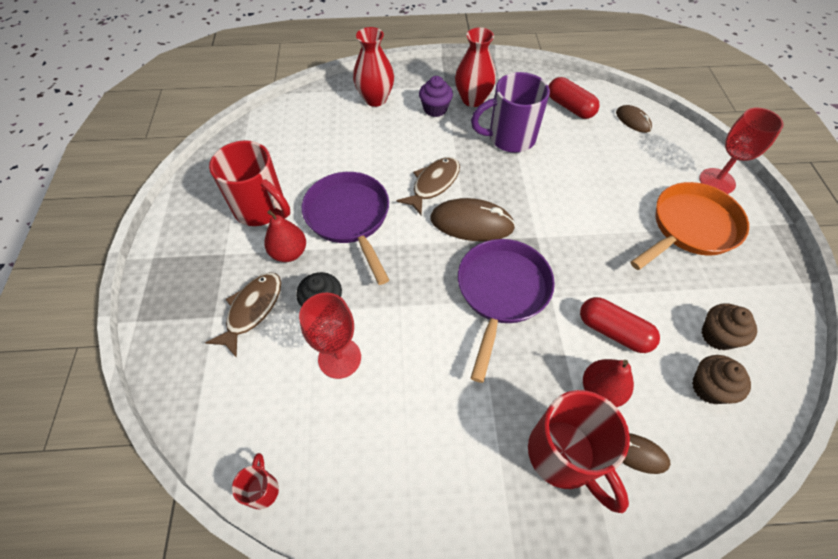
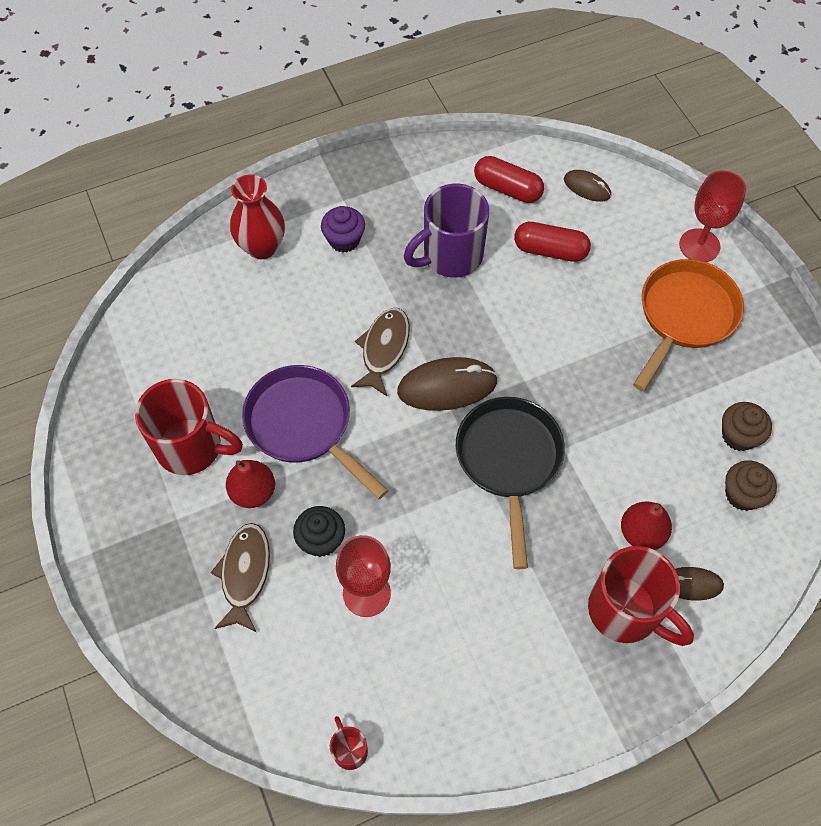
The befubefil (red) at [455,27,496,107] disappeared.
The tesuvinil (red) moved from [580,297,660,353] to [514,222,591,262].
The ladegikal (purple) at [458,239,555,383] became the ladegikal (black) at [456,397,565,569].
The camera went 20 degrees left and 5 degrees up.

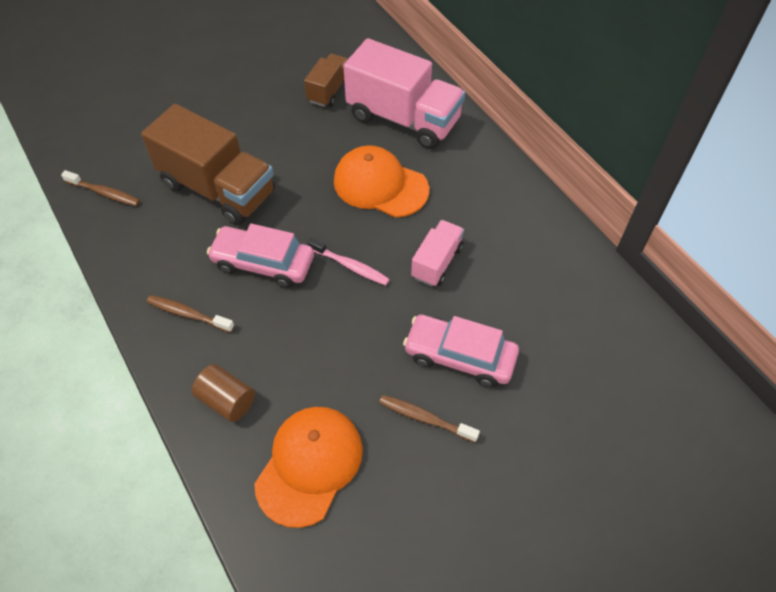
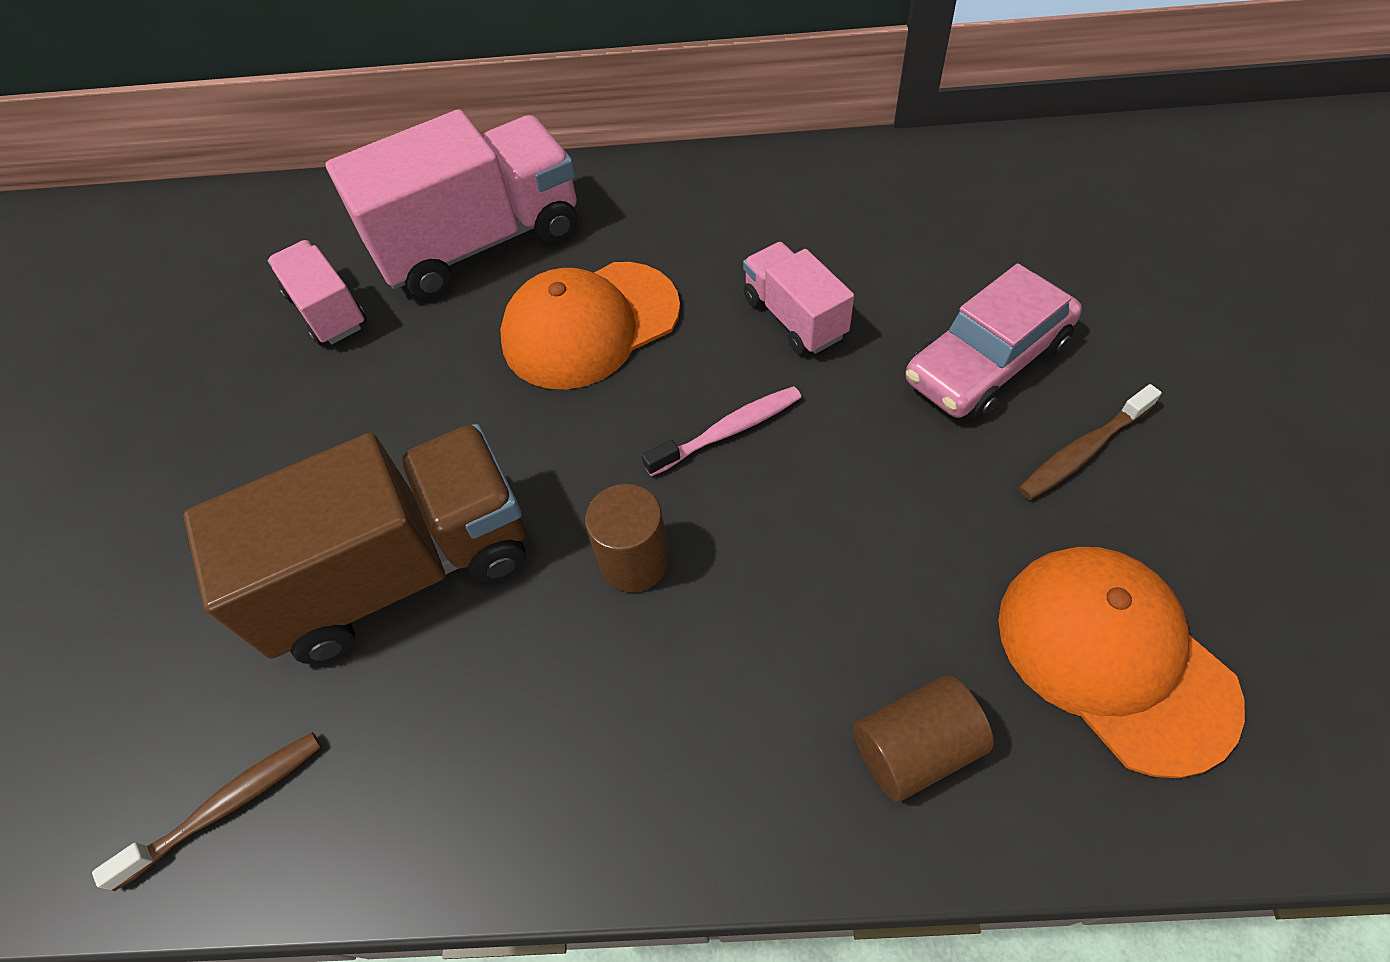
The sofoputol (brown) at [147,295,234,333] disappeared.
The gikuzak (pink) at [207,223,314,288] was replaced by the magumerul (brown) at [585,484,670,592].
The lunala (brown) at [304,54,348,107] became the lunala (pink) at [268,240,367,346].
The camera went 55 degrees left and 0 degrees up.

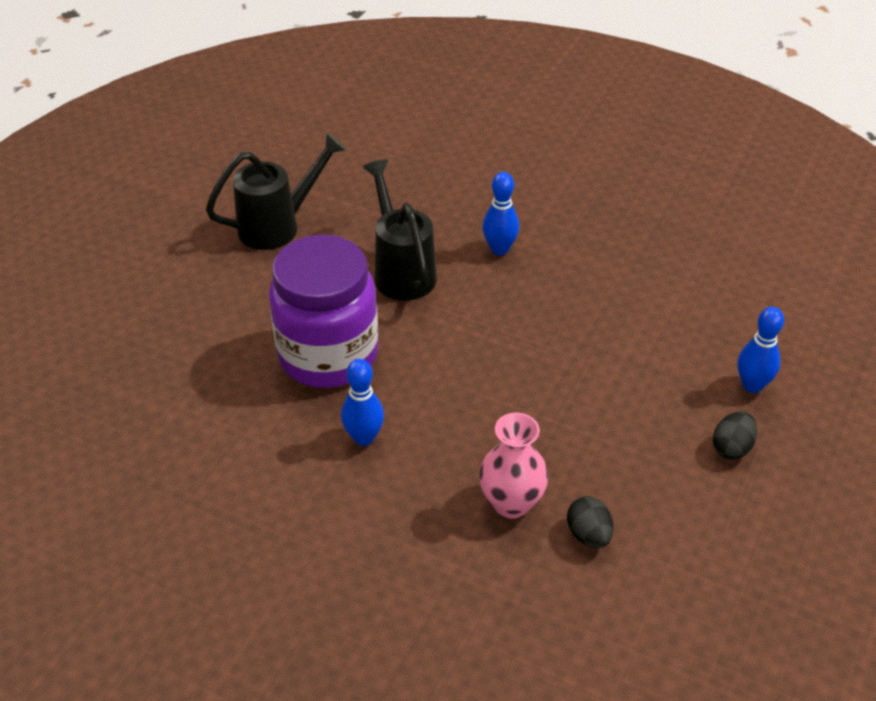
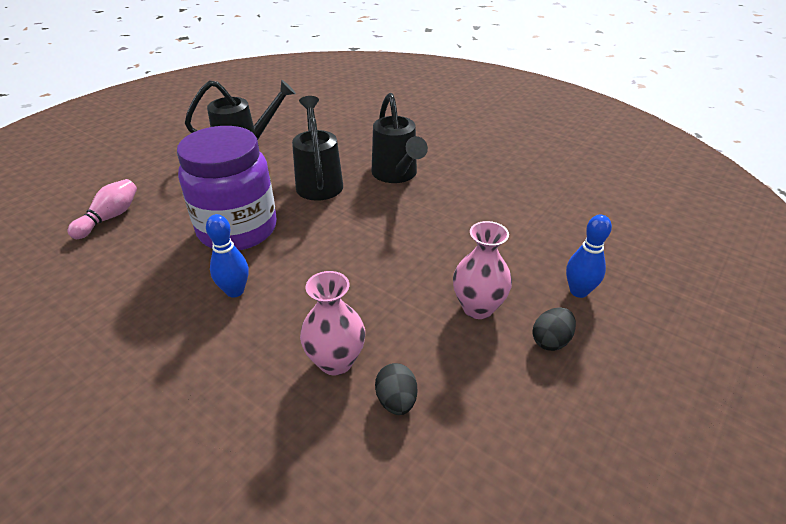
The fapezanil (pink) at [67,179,137,239] appeared.
The befubefil (pink) at [453,221,512,319] appeared.
The fapezanil (blue) at [482,172,519,255] was replaced by the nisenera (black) at [372,93,428,183].
The camera went 10 degrees right and 5 degrees down.

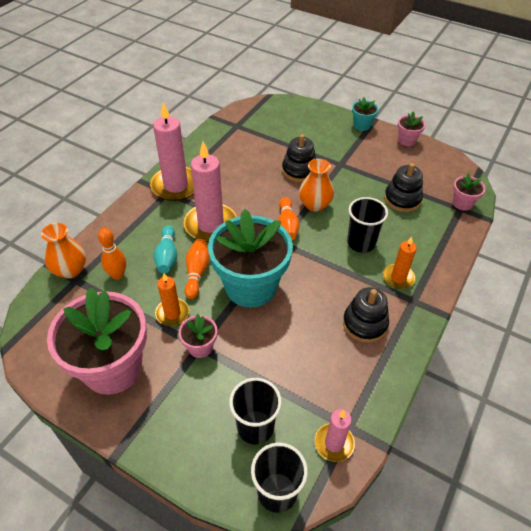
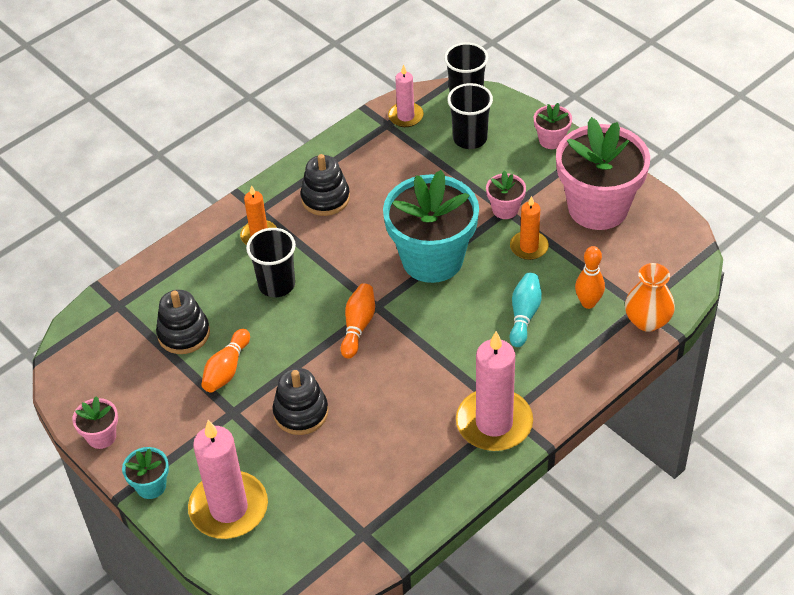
The befubefil (orange) at [299,159,334,212] disappeared.
The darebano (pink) moved from [184,142,237,242] to [188,420,268,539].
The fapezanil (orange) moved from [185,239,209,299] to [201,329,250,393].
The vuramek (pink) moved from [453,173,485,211] to [534,103,572,149].
The camera went 160 degrees left and 0 degrees up.

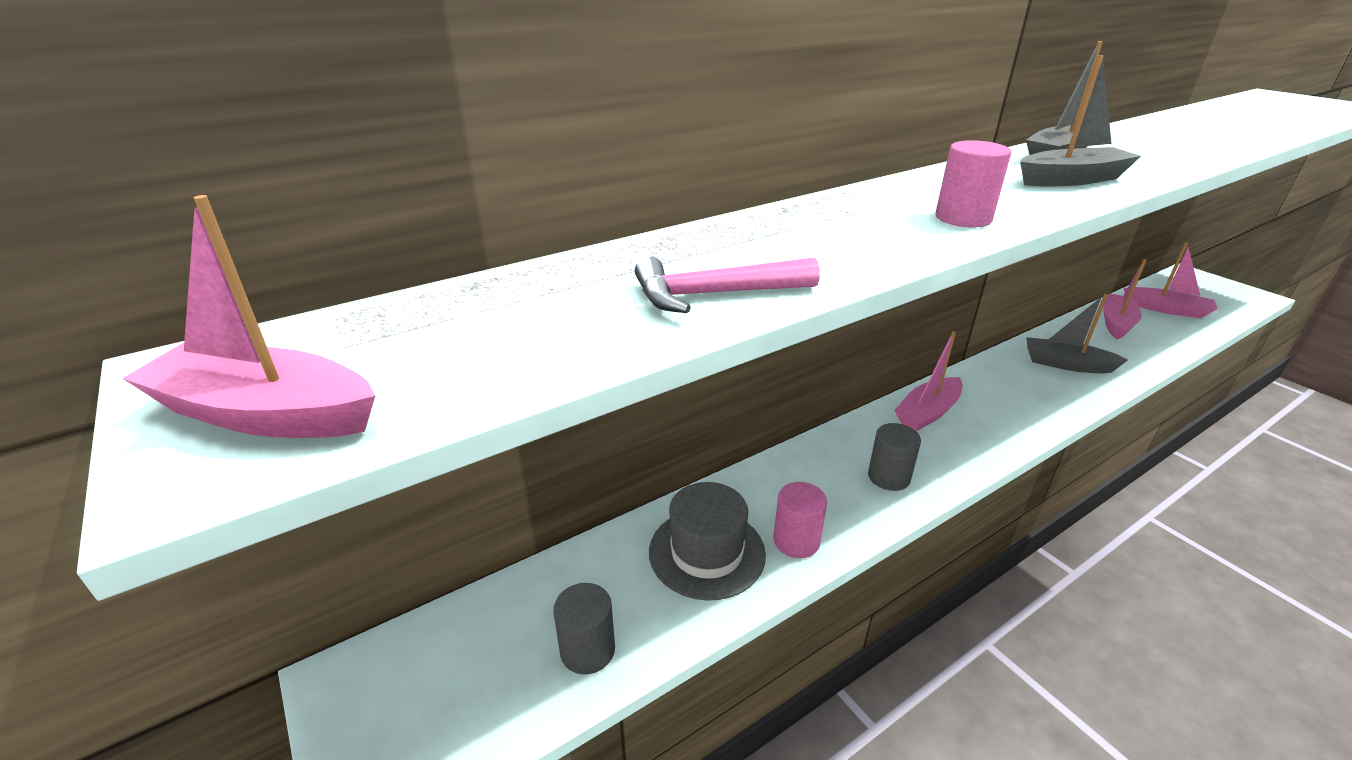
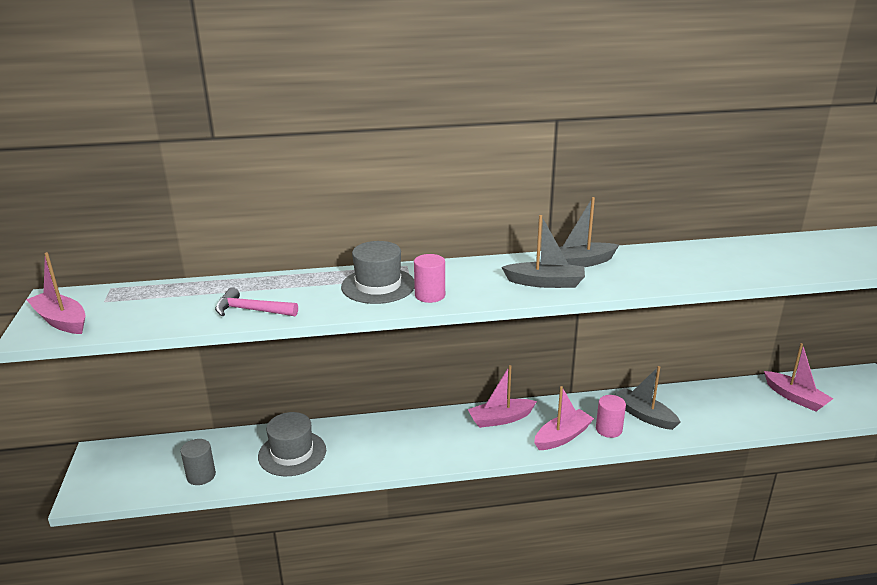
The magumerul (grey) at [868,423,921,491] disappeared.
The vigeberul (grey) at [341,241,415,304] appeared.
The magumerul (pink) moved from [773,482,827,558] to [596,395,626,438].
The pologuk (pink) moved from [1103,259,1147,339] to [534,386,594,450].
The camera went 25 degrees right and 5 degrees down.

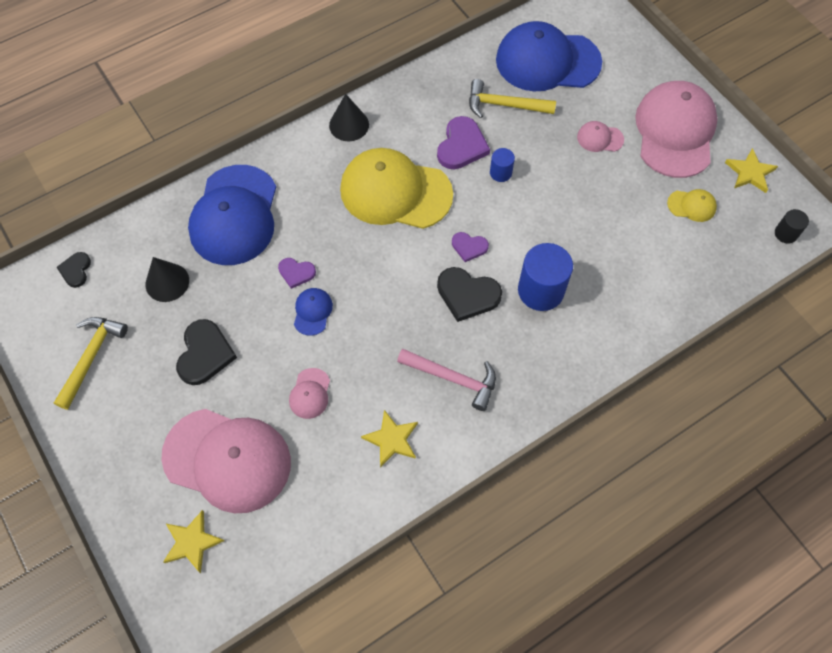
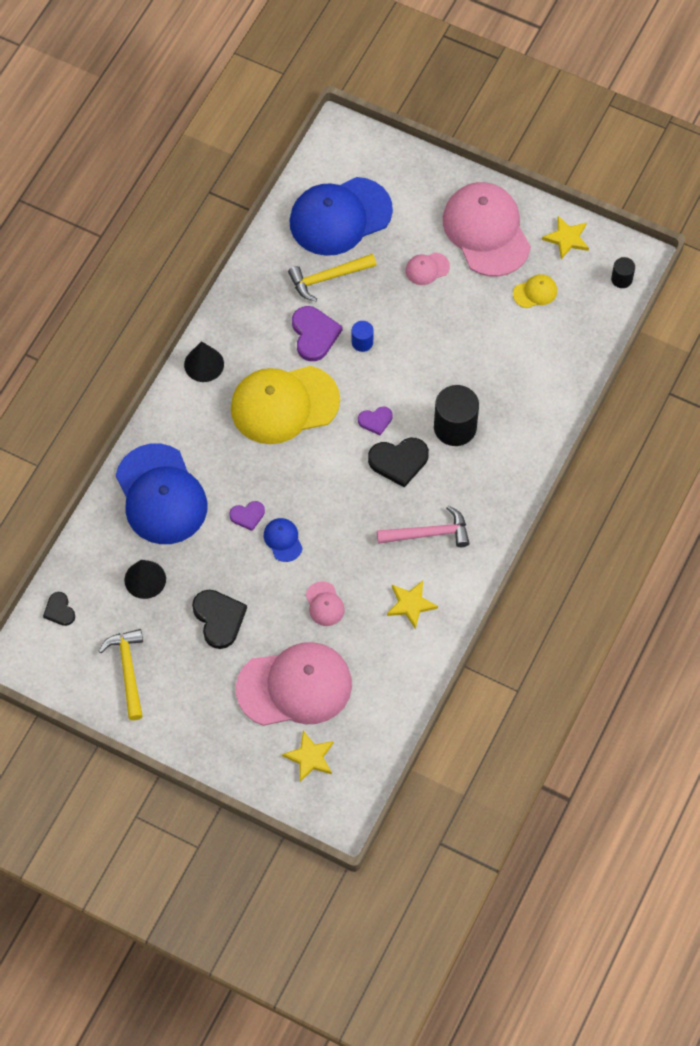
The magumerul (blue) at [518,243,573,311] became the magumerul (black) at [434,385,479,446].
The camera went 30 degrees left and 0 degrees up.

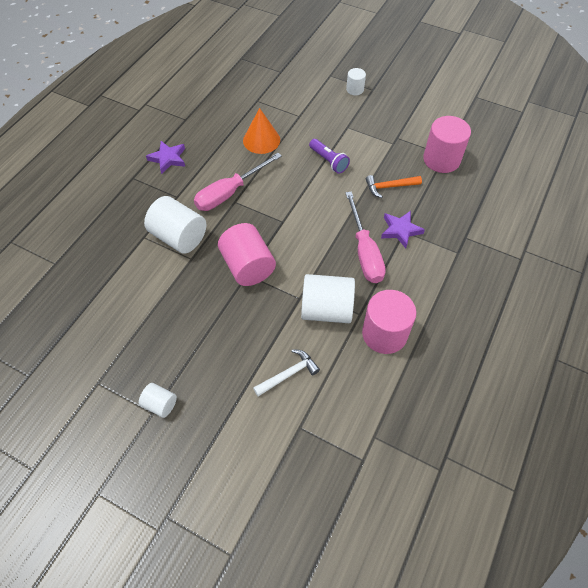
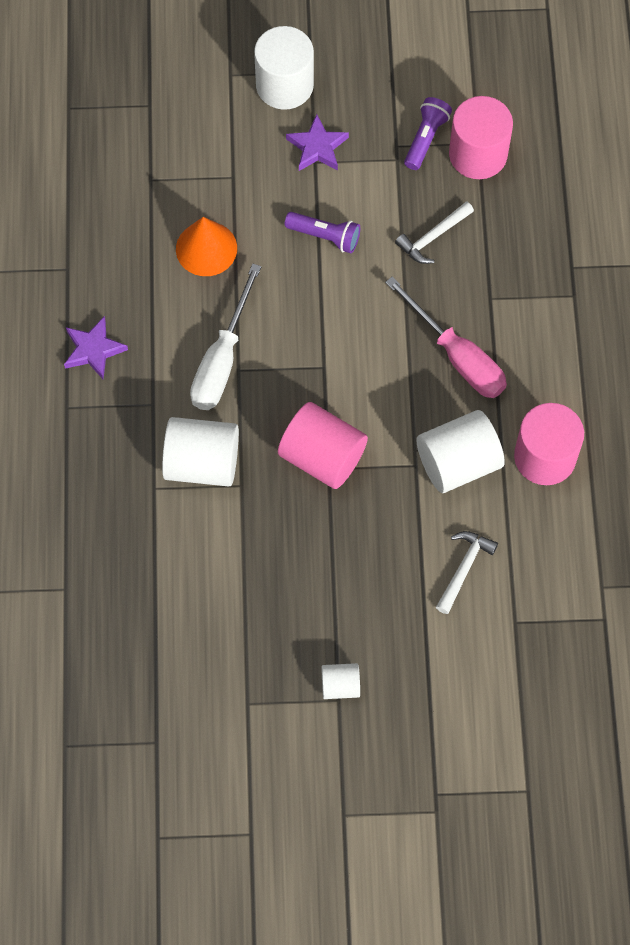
The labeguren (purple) at [404,97,452,170] appeared.
The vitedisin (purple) moved from [381,211,425,248] to [286,114,349,171].
The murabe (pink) at [194,153,282,211] became the murabe (white) at [190,263,261,410].
The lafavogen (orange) at [366,175,422,198] became the lafavogen (white) at [395,201,474,264].
The magumerul (white) at [346,68,366,95] changed to 1.92 times the size.
The camera went 30 degrees left and 10 degrees up.

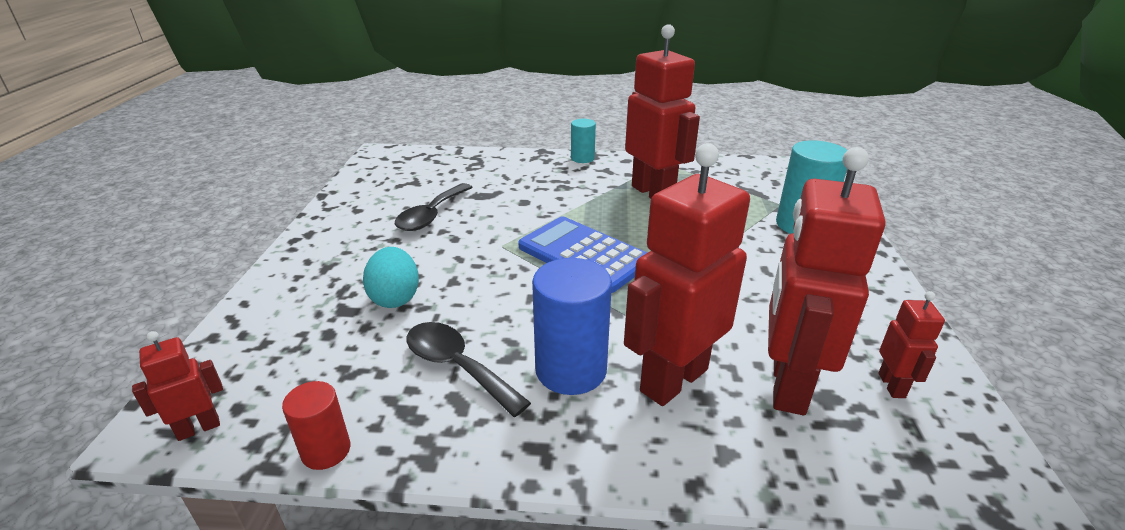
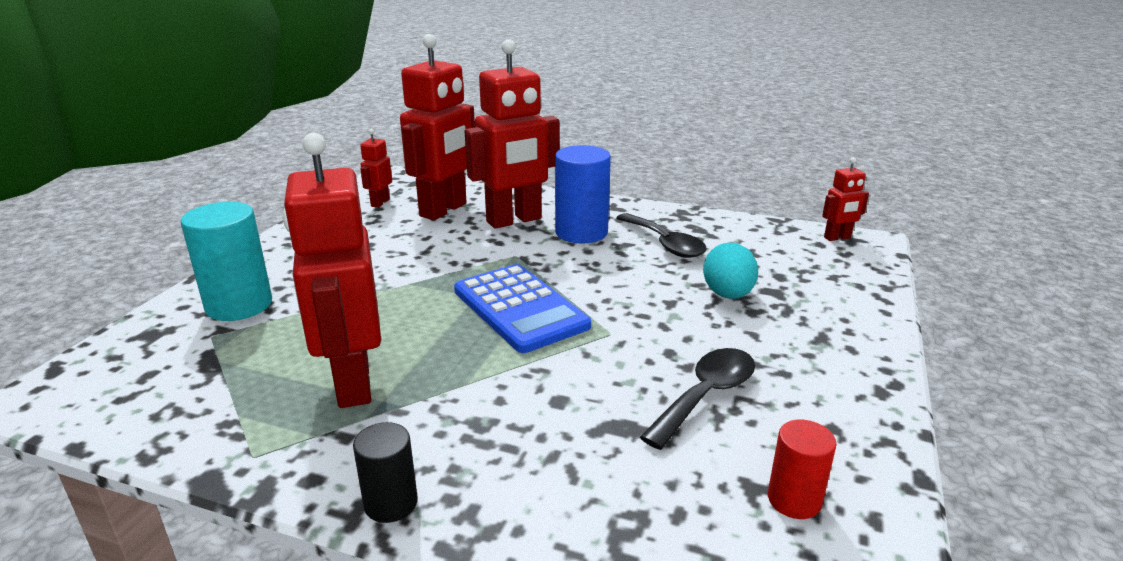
The magumerul (red) moved from [282,381,351,470] to [768,420,837,519].
The magumerul (turquoise) at [571,119,596,163] became the magumerul (black) at [353,422,418,523].
The camera went 165 degrees left and 5 degrees down.

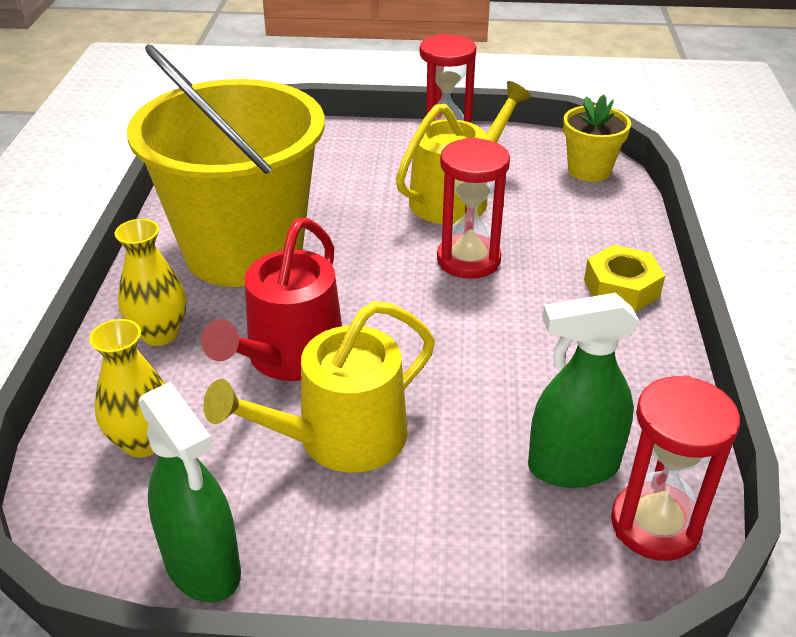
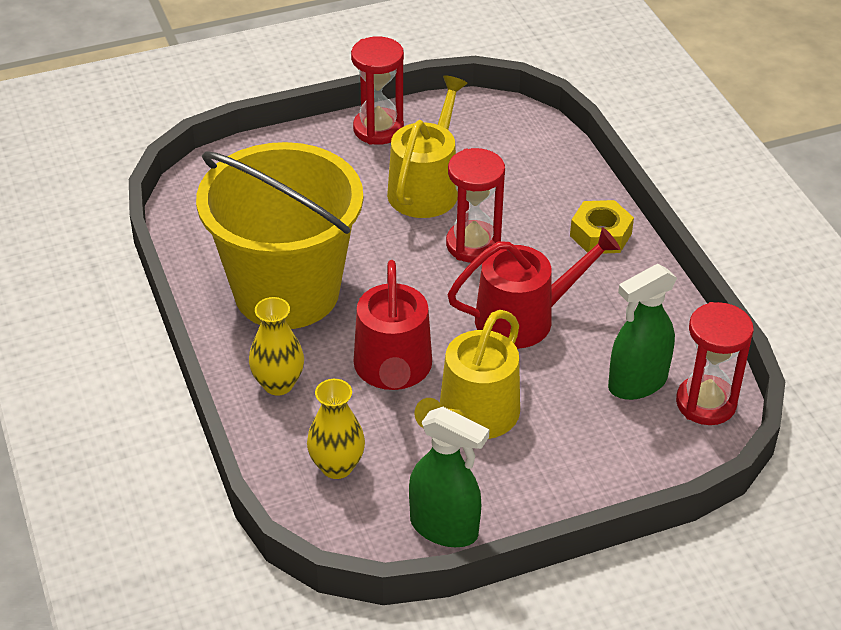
The vuramek (yellow) at [563,95,631,182] disappeared.
The nisenera (red) at [447,227,620,349] appeared.
The camera went 25 degrees left and 5 degrees up.

